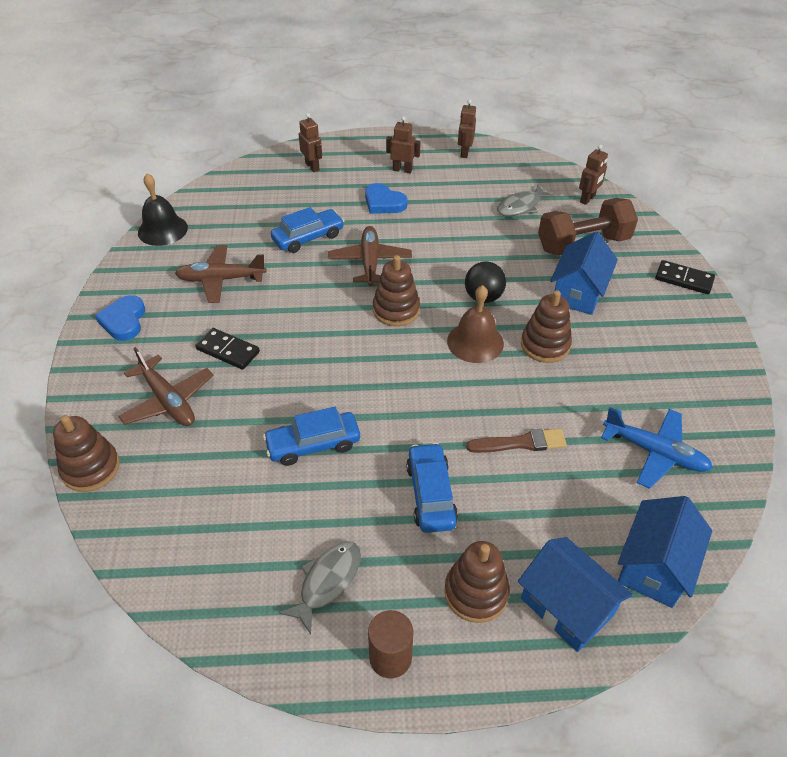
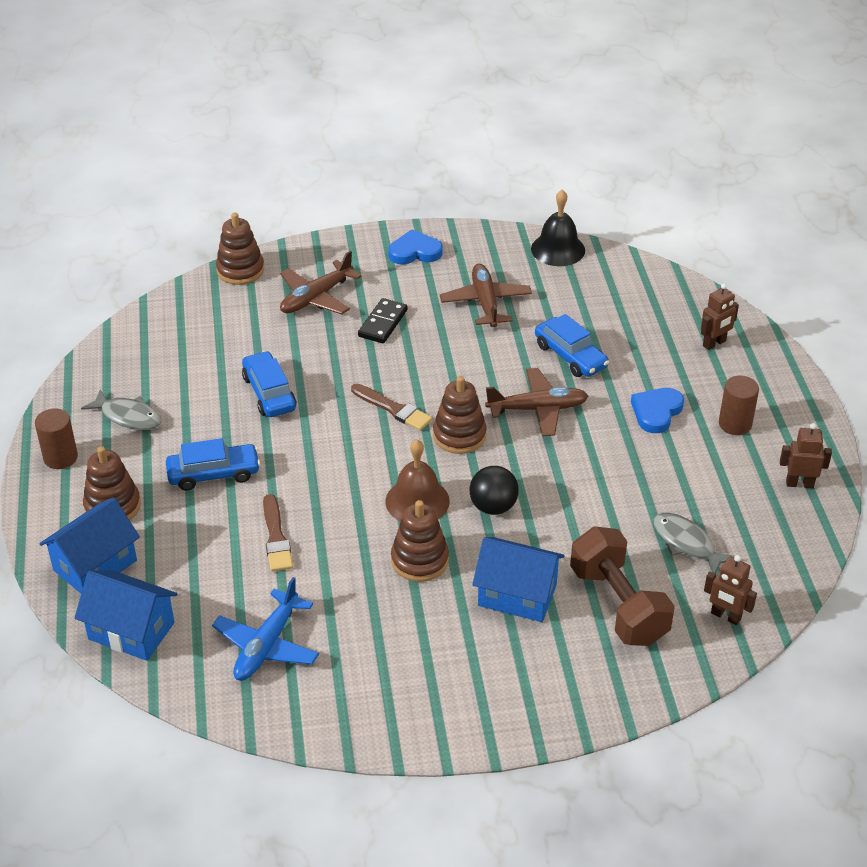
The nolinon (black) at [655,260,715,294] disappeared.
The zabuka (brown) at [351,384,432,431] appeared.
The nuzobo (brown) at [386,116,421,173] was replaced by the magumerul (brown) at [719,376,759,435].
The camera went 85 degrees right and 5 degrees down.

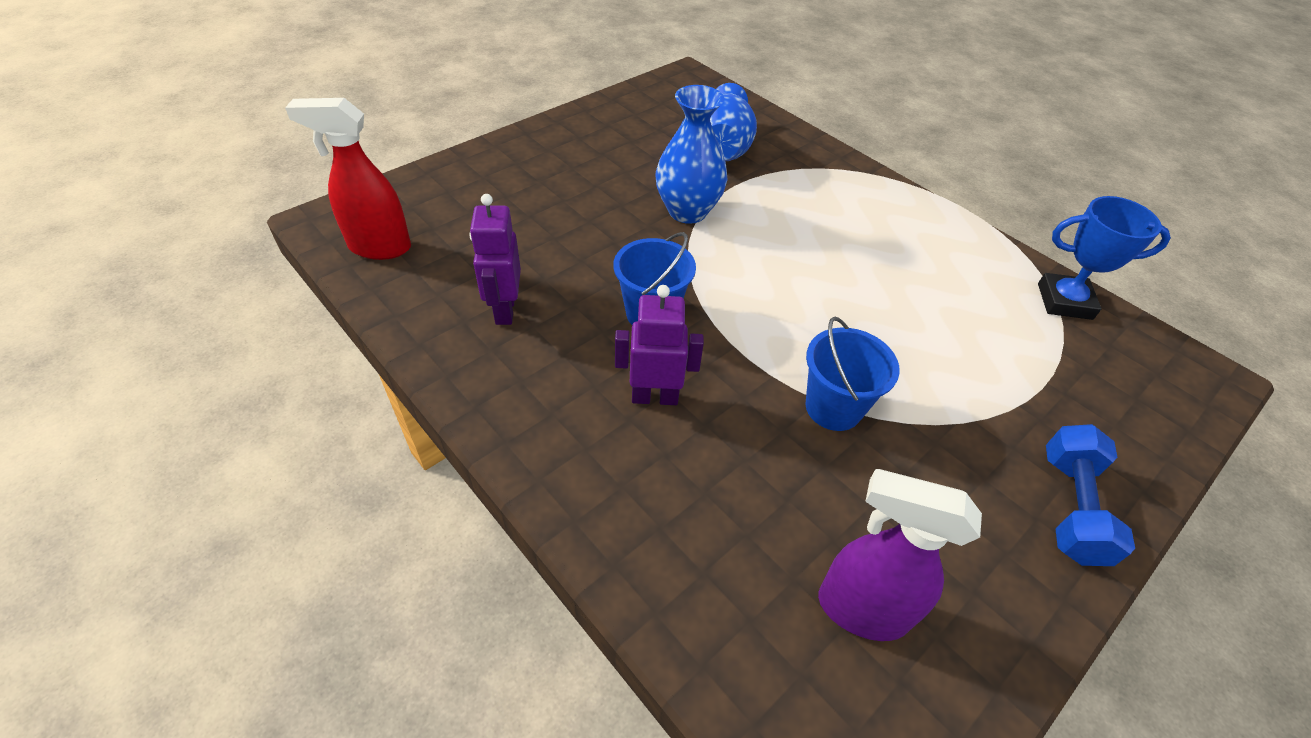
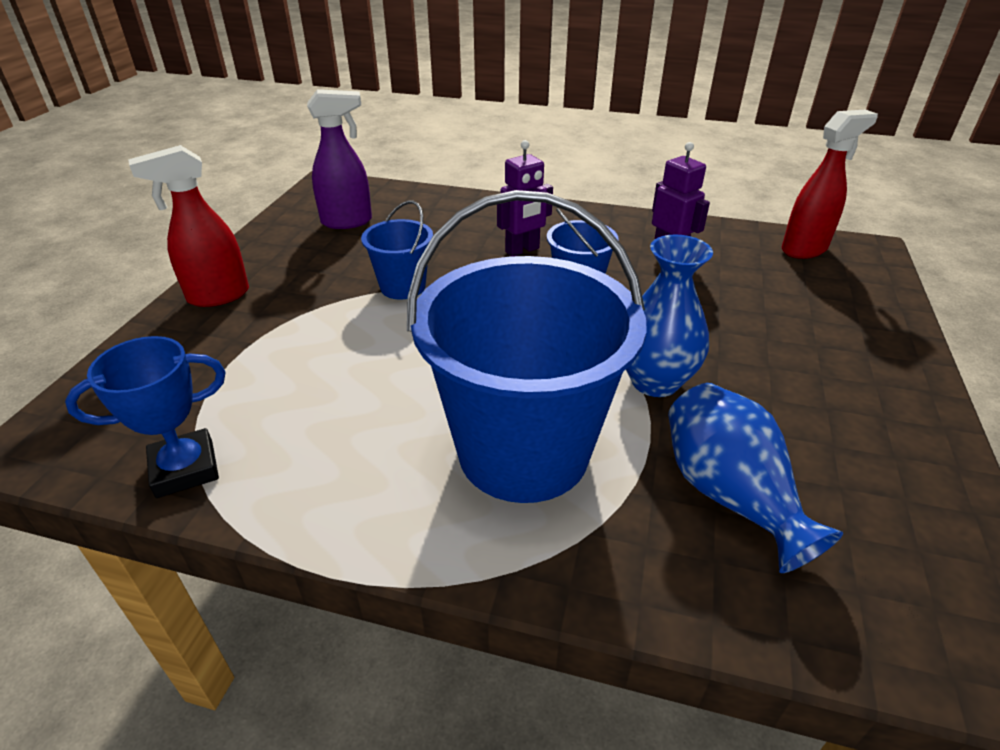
The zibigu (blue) at [407,190,647,503] appeared.
The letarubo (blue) at [1046,424,1135,566] was replaced by the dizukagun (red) at [128,145,249,307].
The camera went 150 degrees right and 10 degrees down.

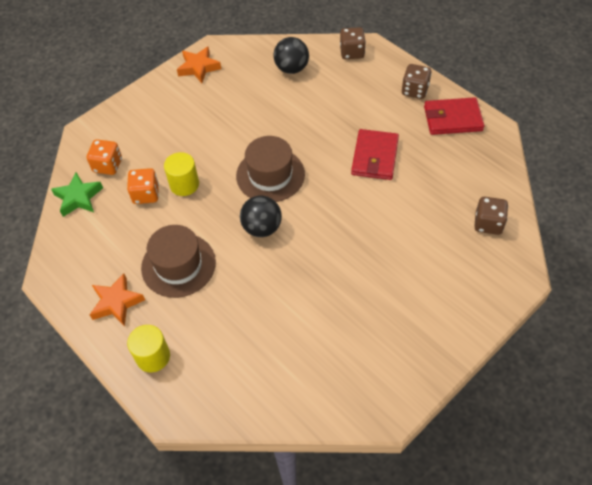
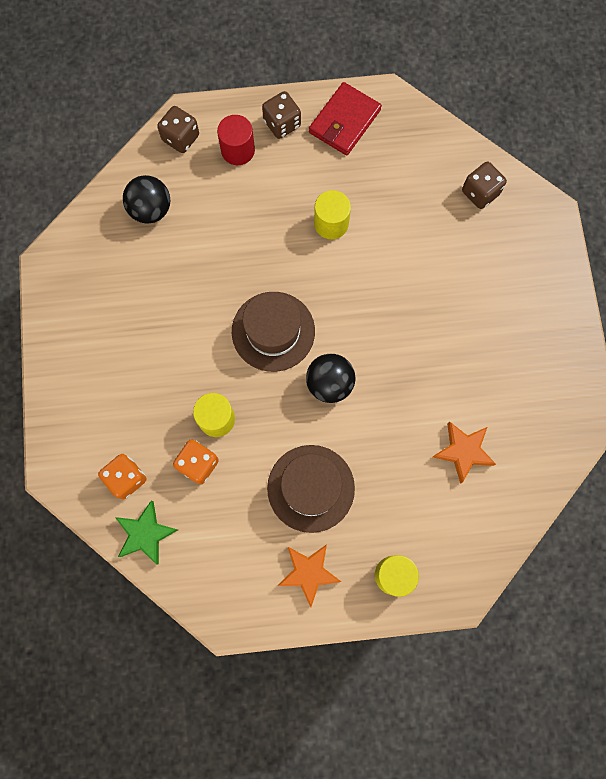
The magumerul (red) at [217,115,255,165] appeared.
The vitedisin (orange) moved from [177,47,221,83] to [433,422,496,484].
The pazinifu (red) at [351,129,399,180] was replaced by the magumerul (yellow) at [314,190,351,239].
The camera went 55 degrees left and 20 degrees up.

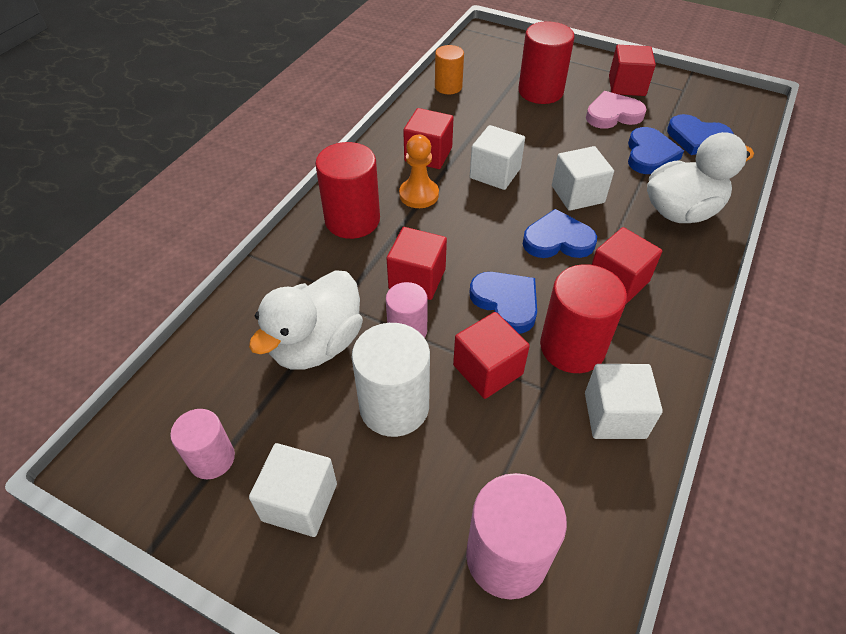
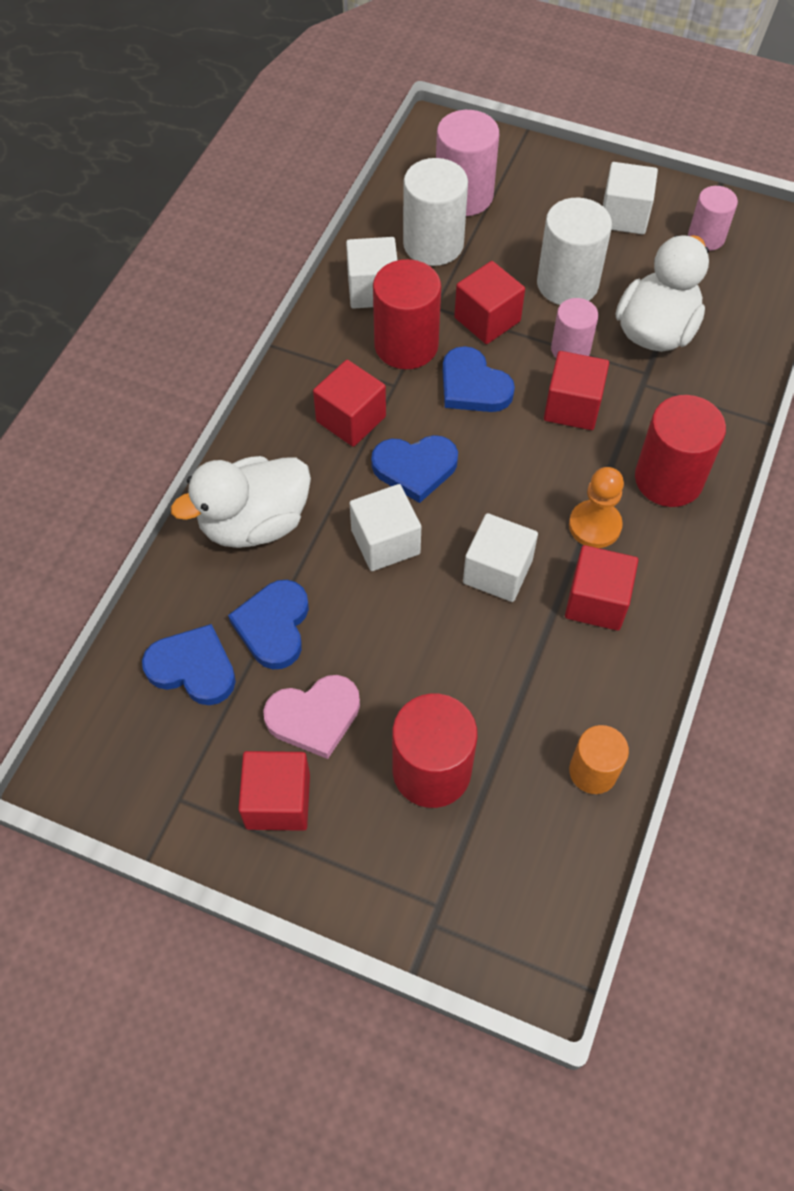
The magumerul (white) at [403,158,468,266] appeared.
The camera went 175 degrees right and 10 degrees up.

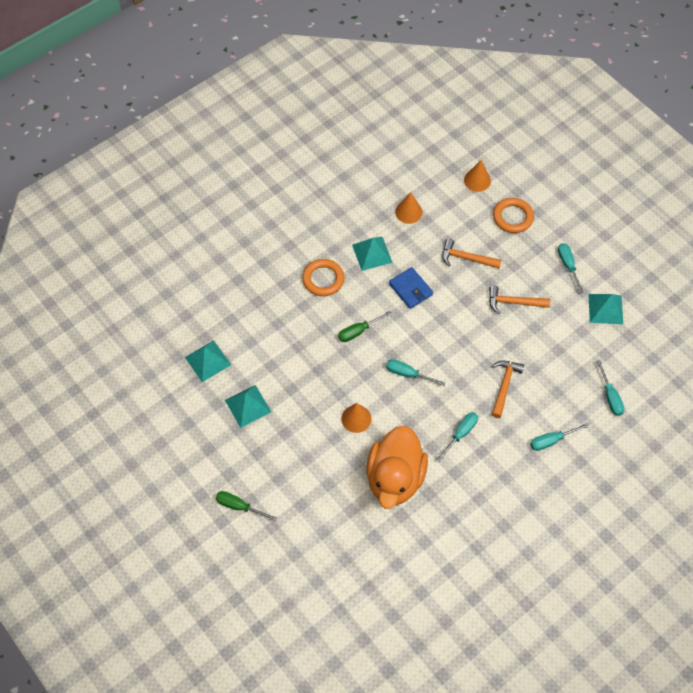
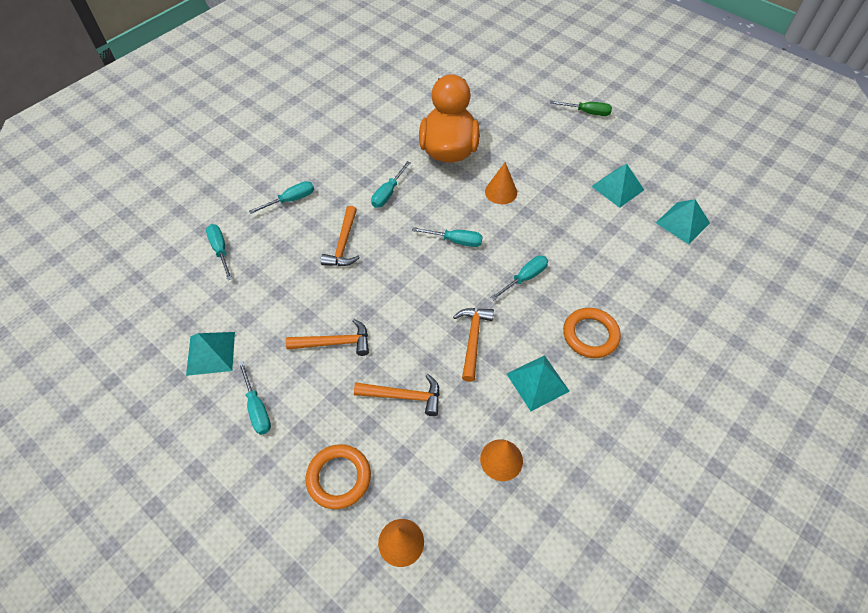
The pazinifu (blue) at [389,267,433,309] was replaced by the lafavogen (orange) at [453,308,494,382].
The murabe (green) at [338,311,392,342] became the murabe (turquoise) at [490,255,548,301].
The camera went 170 degrees right and 5 degrees down.

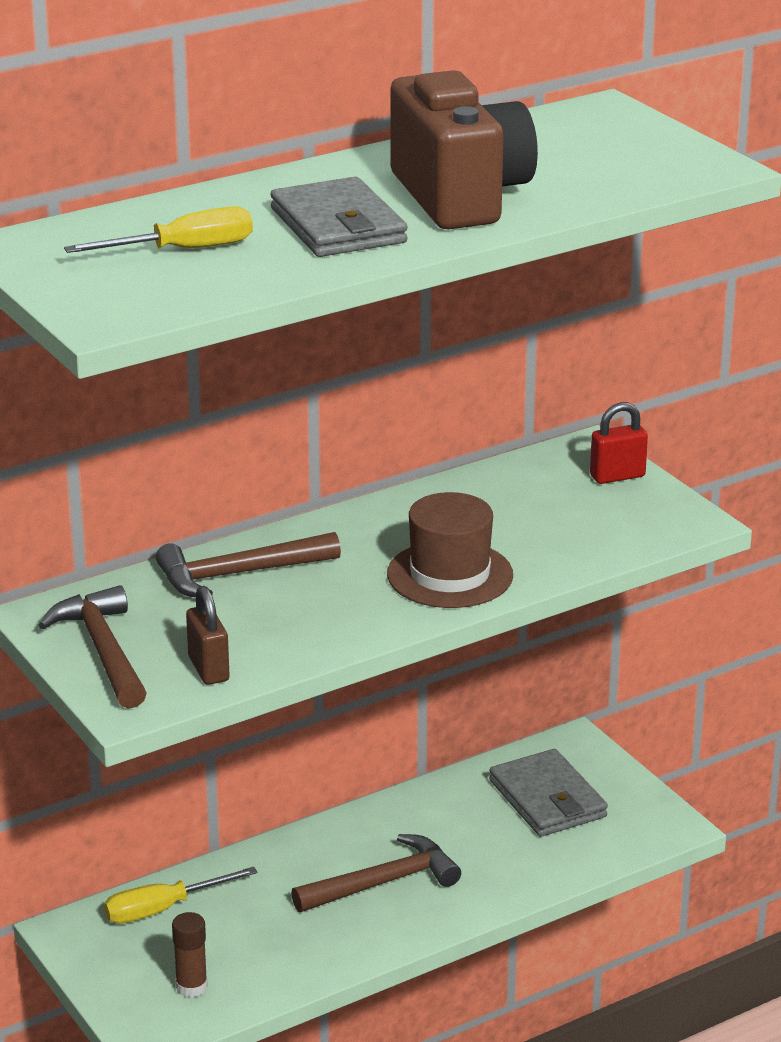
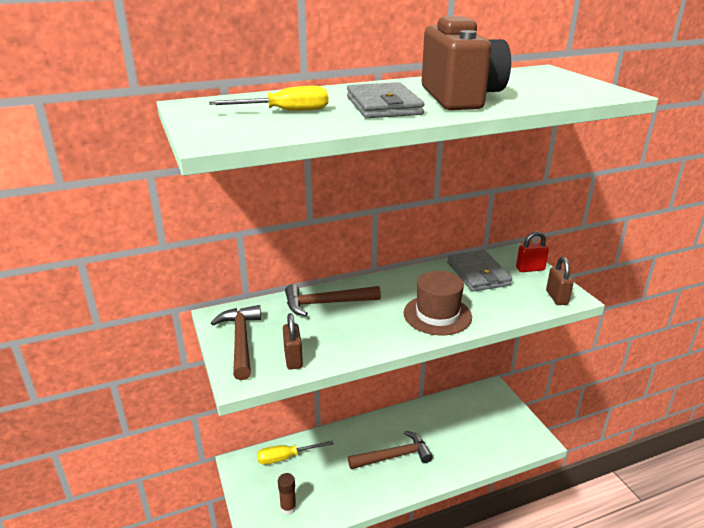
The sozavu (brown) at [546,257,574,305] appeared.
The pazinifu (grey) moved from [489,749,608,837] to [447,250,512,292].
The camera went 10 degrees right and 0 degrees up.

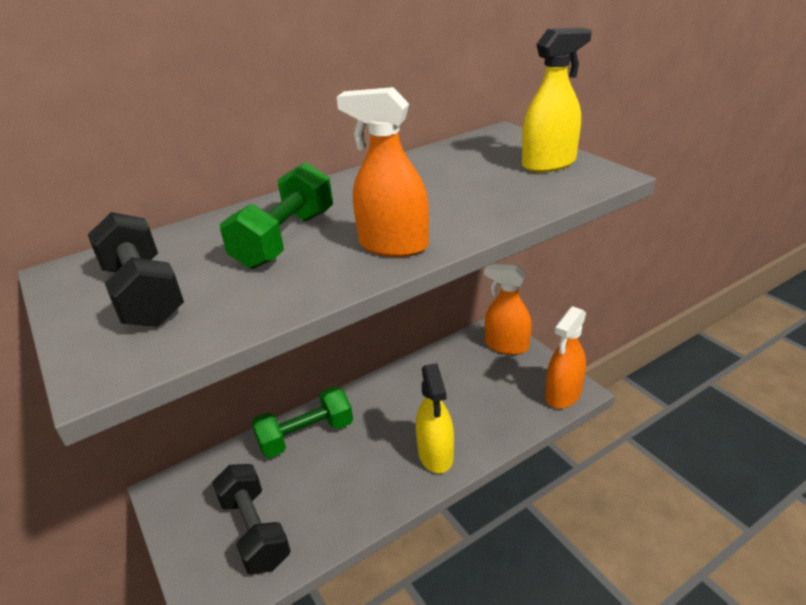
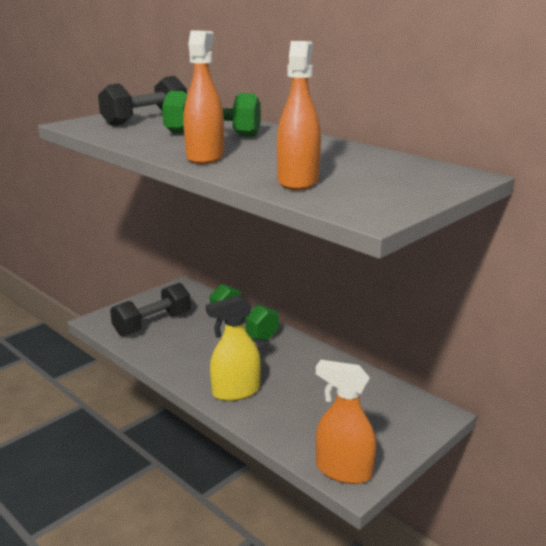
The dizukagun (yellow) at [522,28,592,172] disappeared.
The dizukagun (orange) moved from [484,264,532,355] to [277,41,321,190].
The camera went 75 degrees right and 10 degrees down.

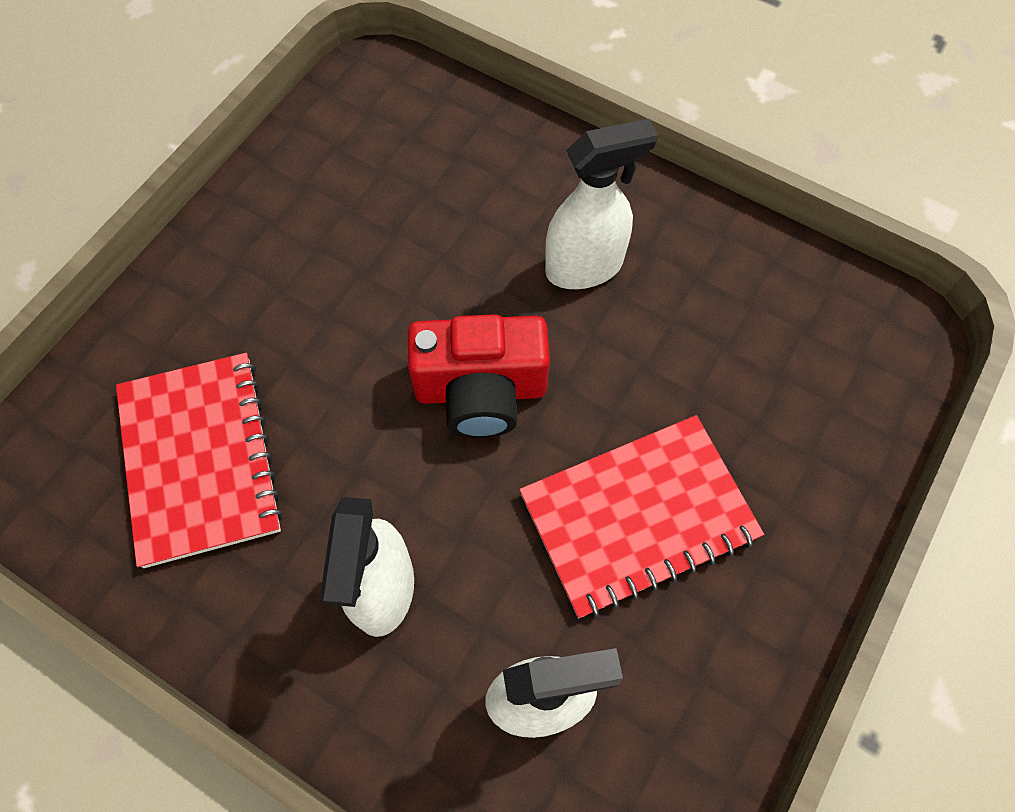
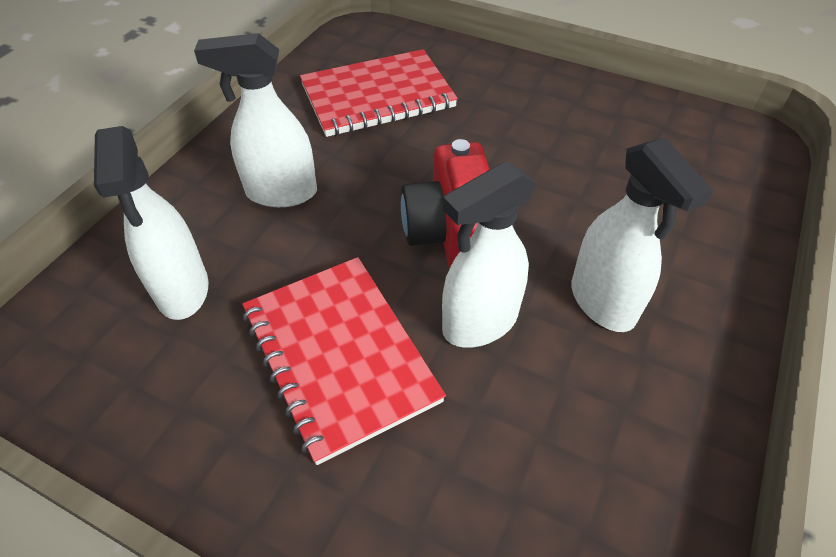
The dizukagun (white) at [442,161,537,348] appeared.
The camera went 85 degrees right and 15 degrees down.

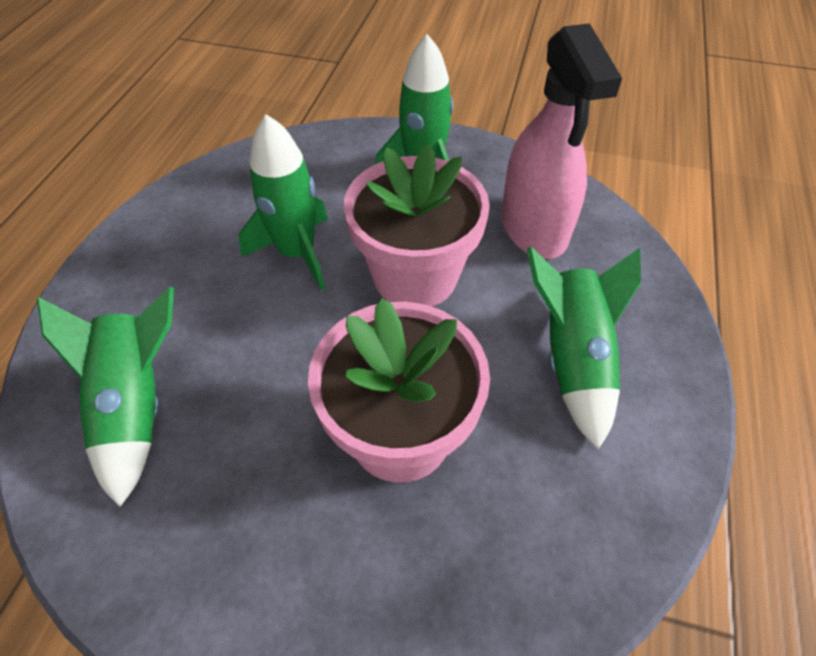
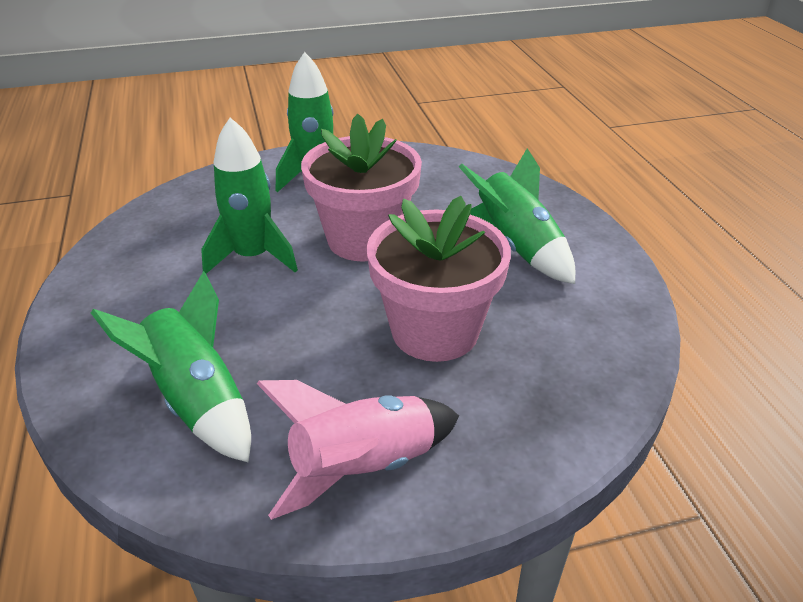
The dizukagun (pink) at [501,23,622,259] disappeared.
The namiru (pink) at [257,380,459,520] appeared.
The camera went 30 degrees left and 15 degrees down.

